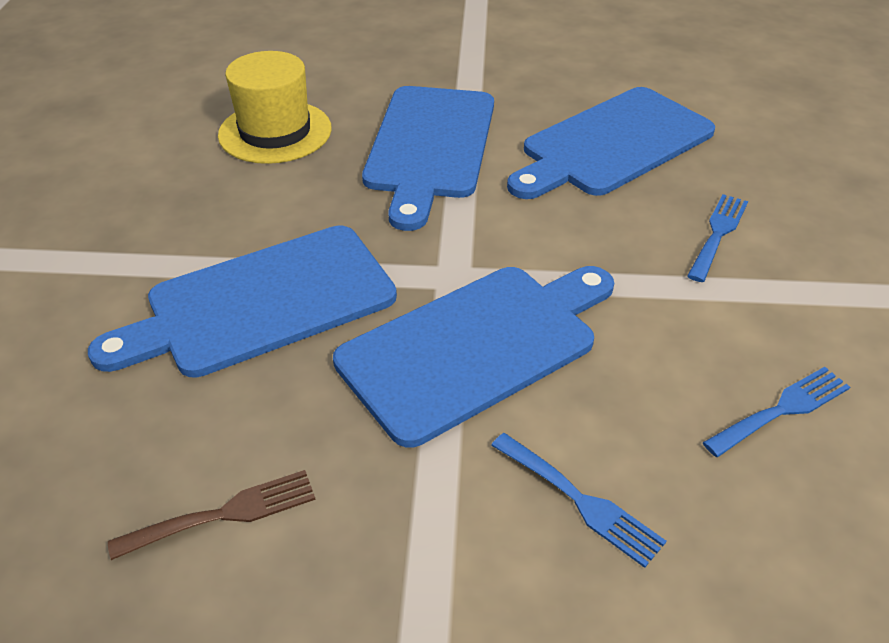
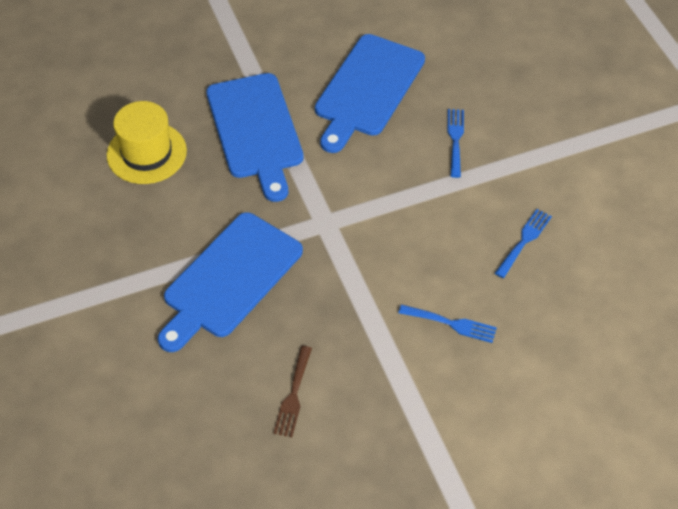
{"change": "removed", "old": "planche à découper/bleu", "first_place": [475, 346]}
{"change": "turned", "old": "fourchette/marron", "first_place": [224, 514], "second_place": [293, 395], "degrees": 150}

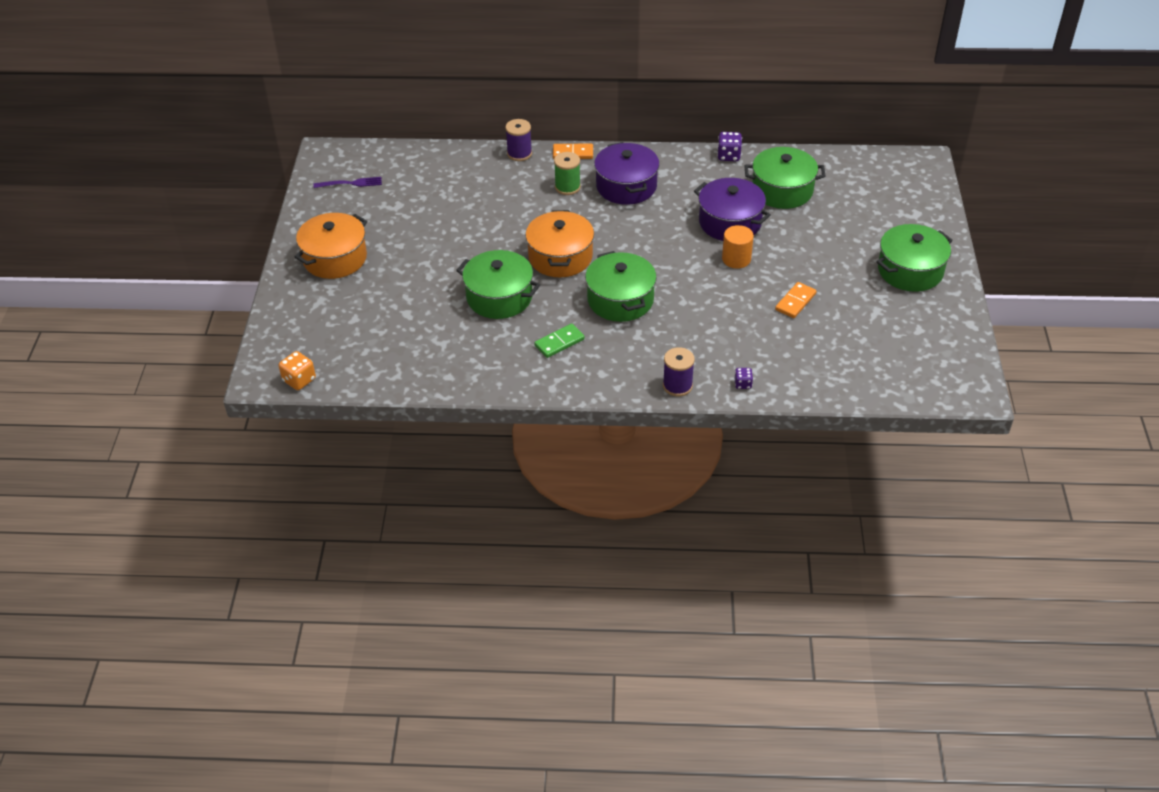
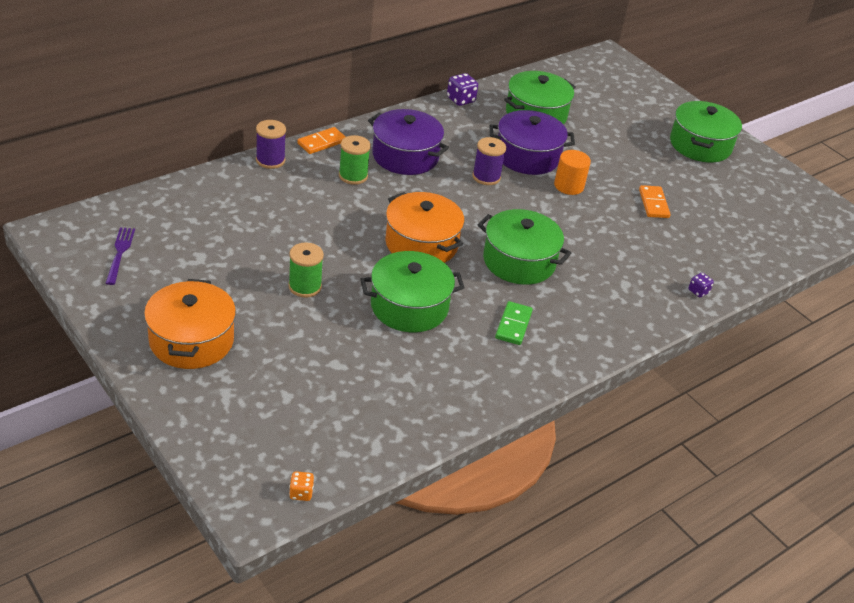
{"change": "turned", "old": "fourchette/violet", "first_place": [350, 183], "second_place": [120, 253], "degrees": -45}
{"change": "moved", "old": "bobine/violet", "first_place": [677, 386], "second_place": [486, 177]}
{"change": "resized", "old": "dé/orange", "first_place": [299, 380], "second_place": [301, 493], "factor": 0.62}
{"change": "added", "new": "bobine/vert", "second_place": [305, 286]}

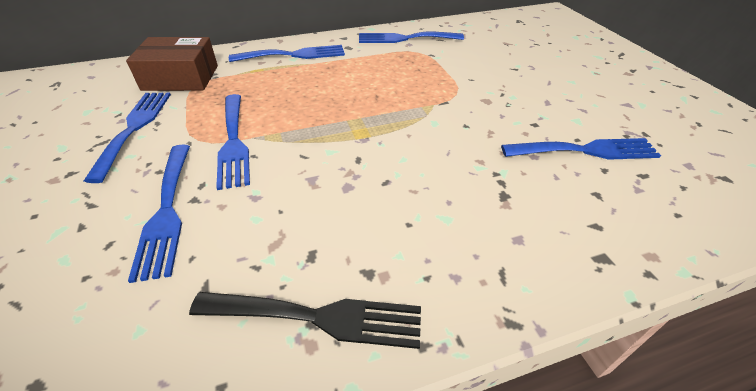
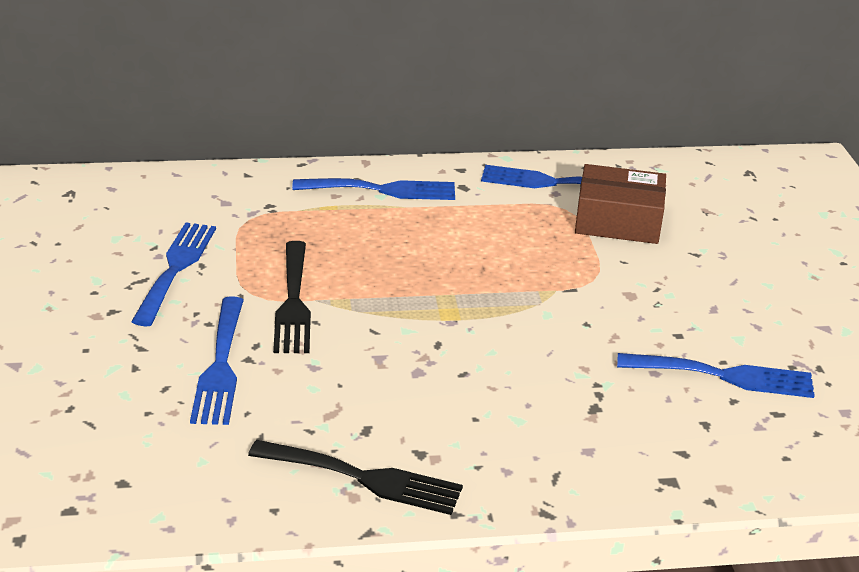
{"change": "moved", "old": "boîte/marron", "first_place": [181, 78], "second_place": [618, 221]}
{"change": "recoloured", "old": "fourchette/bleu", "new": "fourchette/noir", "first_place": [233, 142], "second_place": [293, 302]}

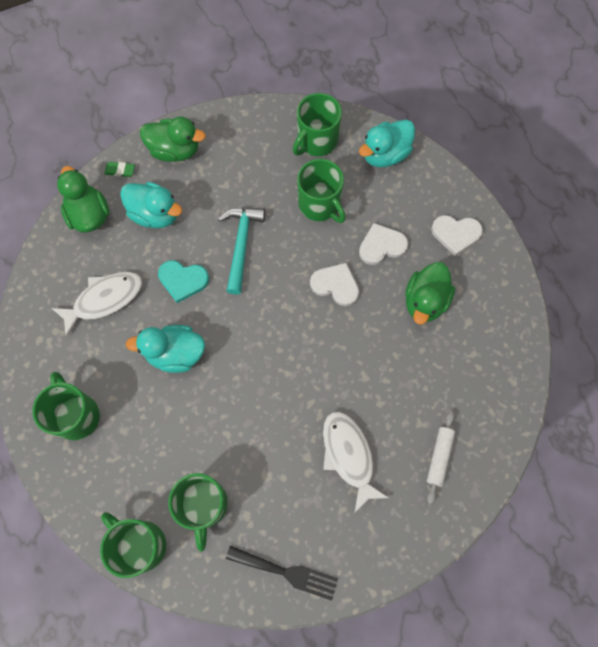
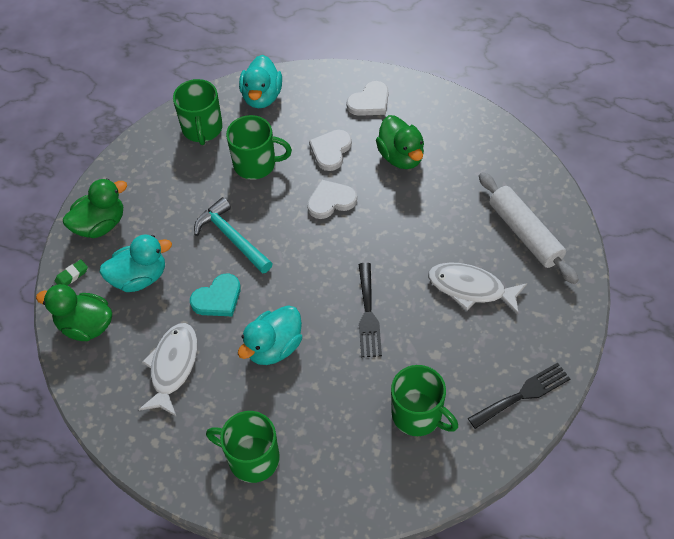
{"change": "resized", "old": "rouleau à pâtisserie/blanc", "first_place": [439, 457], "second_place": [525, 233], "factor": 1.72}
{"change": "removed", "old": "tasse/vert", "first_place": [140, 544]}
{"change": "added", "new": "fourchette/noir", "second_place": [368, 314]}

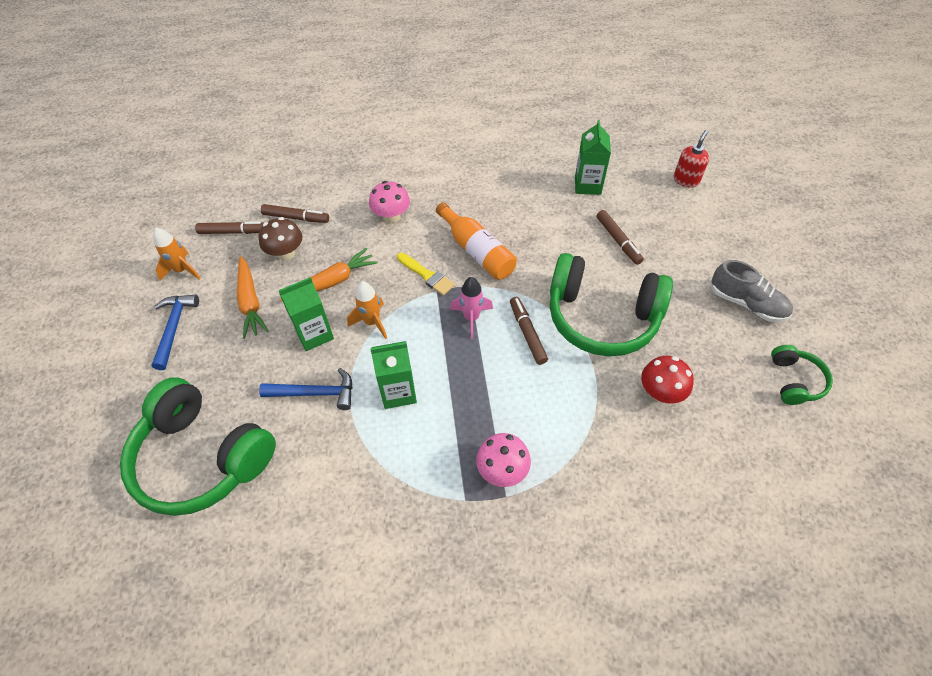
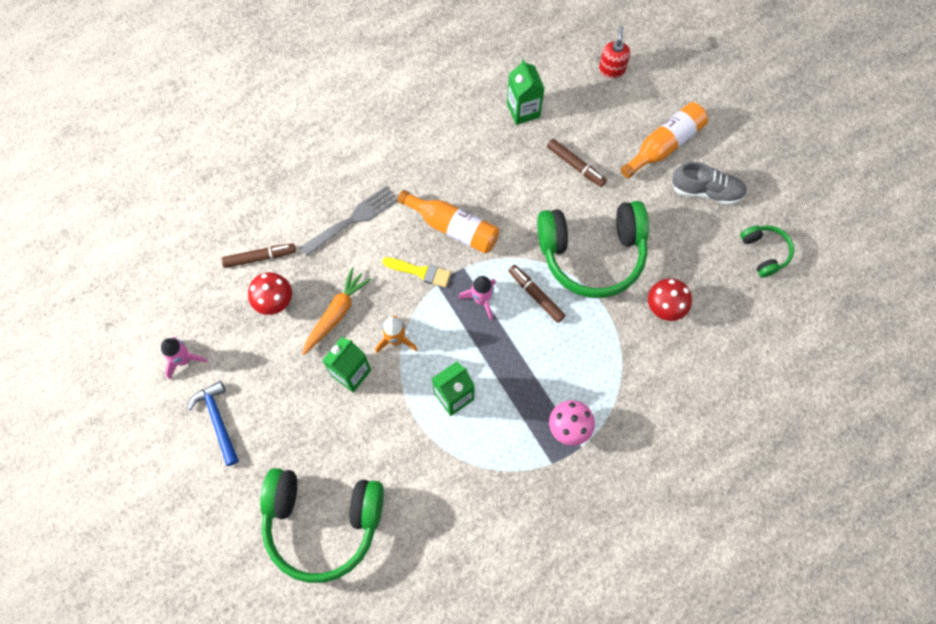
{"change": "replaced", "old": "champignon/rose", "new": "fourchette/gris", "first_place": [391, 216], "second_place": [353, 219]}
{"change": "recoloured", "old": "champignon/marron", "new": "champignon/rouge", "first_place": [286, 253], "second_place": [274, 301]}
{"change": "removed", "old": "feutre/marron", "first_place": [233, 232]}
{"change": "recoloured", "old": "fusée/orange", "new": "fusée/rose", "first_place": [182, 270], "second_place": [184, 360]}
{"change": "removed", "old": "carotte/orange", "first_place": [250, 302]}
{"change": "removed", "old": "marteau/bleu", "first_place": [315, 393]}
{"change": "added", "new": "bouteille/orange", "second_place": [664, 145]}

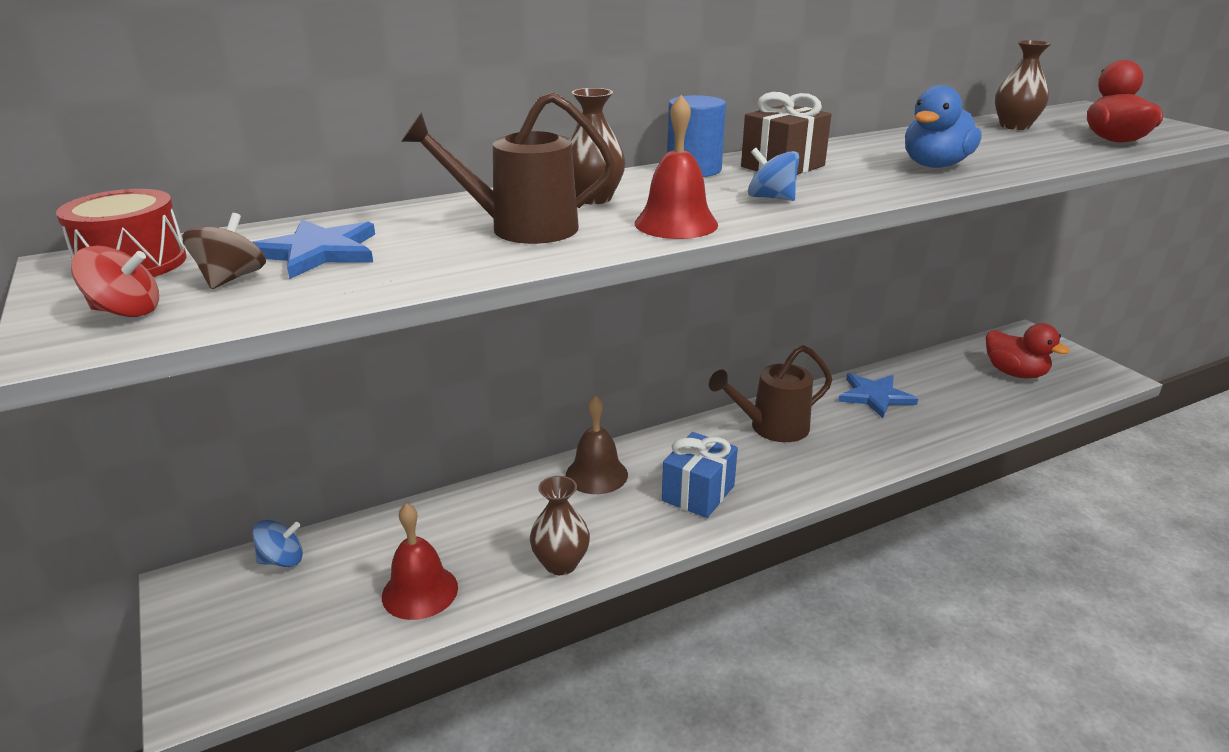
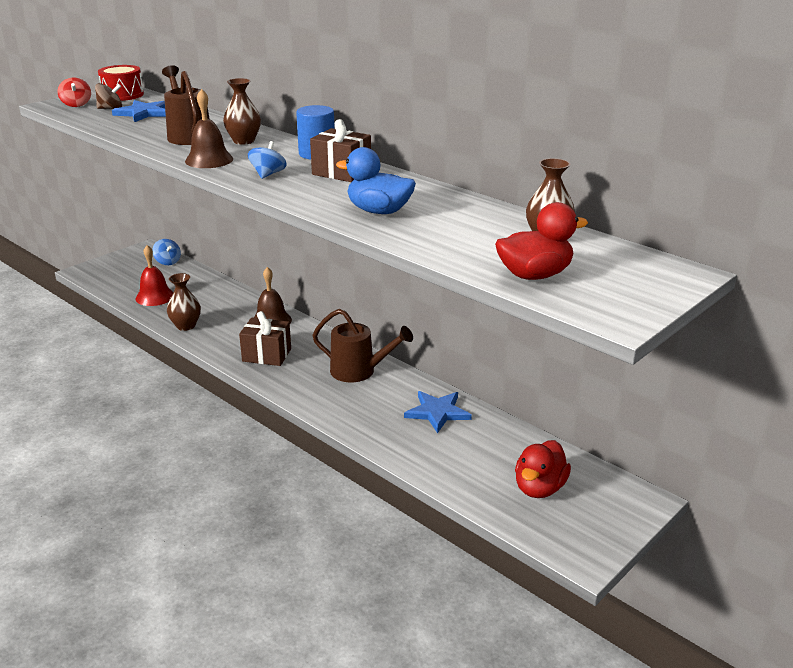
{"change": "recoloured", "old": "cloche/rouge", "new": "cloche/marron", "first_place": [676, 223], "second_place": [209, 160]}
{"change": "turned", "old": "arrosoir/marron", "first_place": [771, 428], "second_place": [359, 371], "degrees": 150}
{"change": "recoloured", "old": "cadeau/bleu", "new": "cadeau/marron", "first_place": [698, 493], "second_place": [266, 355]}

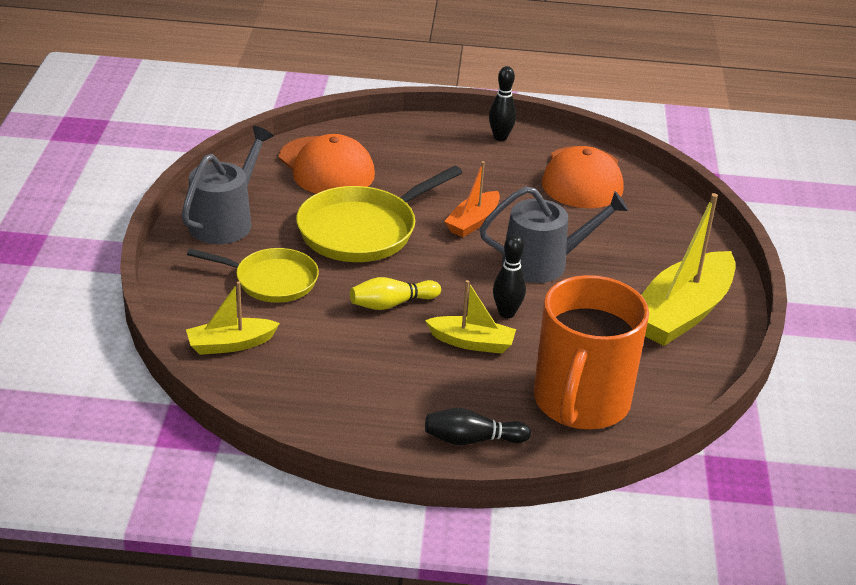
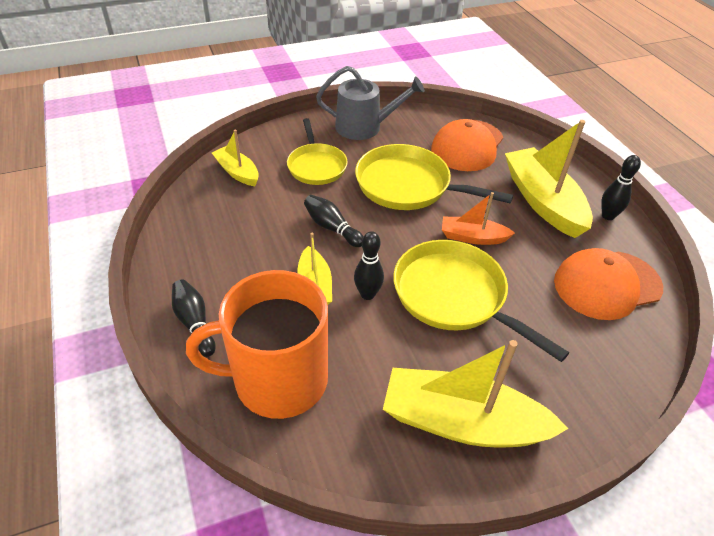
{"change": "replaced", "old": "arrosoir/gris", "new": "poêle/jaune", "first_place": [542, 263], "second_place": [454, 296]}
{"change": "recoloured", "old": "quille/jaune", "new": "quille/noir", "first_place": [392, 304], "second_place": [332, 228]}
{"change": "added", "new": "bateau/jaune", "second_place": [543, 201]}

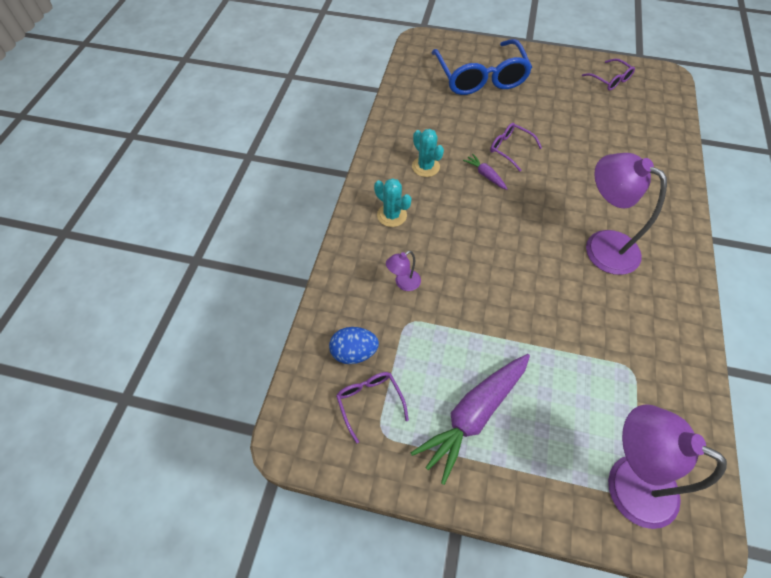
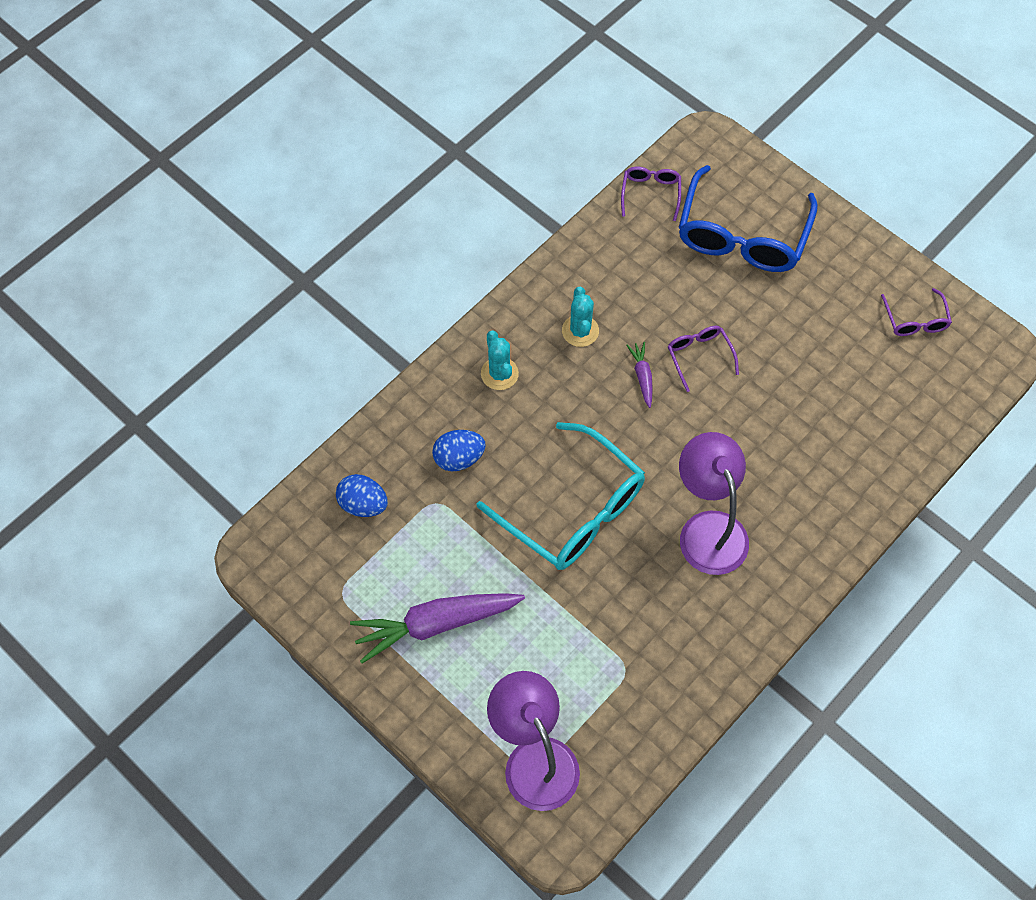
{"change": "replaced", "old": "lampe/violet", "new": "œuf/bleu", "first_place": [403, 283], "second_place": [459, 458]}
{"change": "moved", "old": "lunettes/violet", "first_place": [369, 402], "second_place": [650, 193]}
{"change": "added", "new": "lunettes/turquoise", "second_place": [573, 510]}

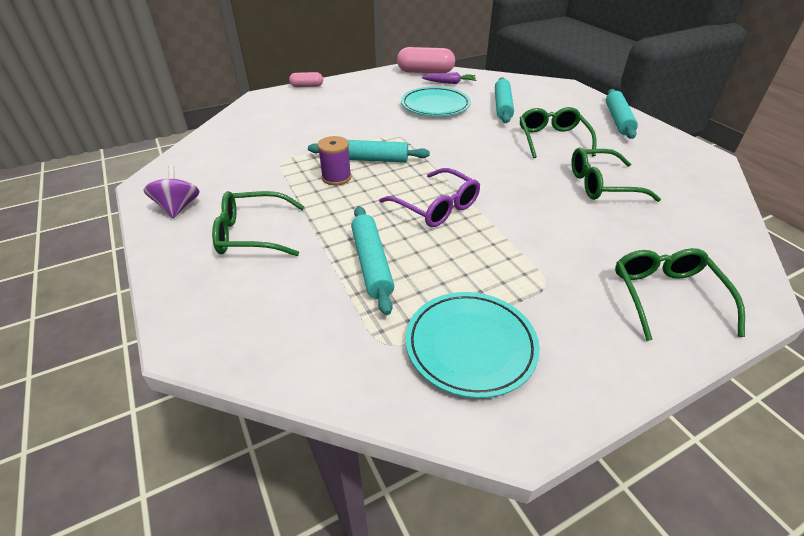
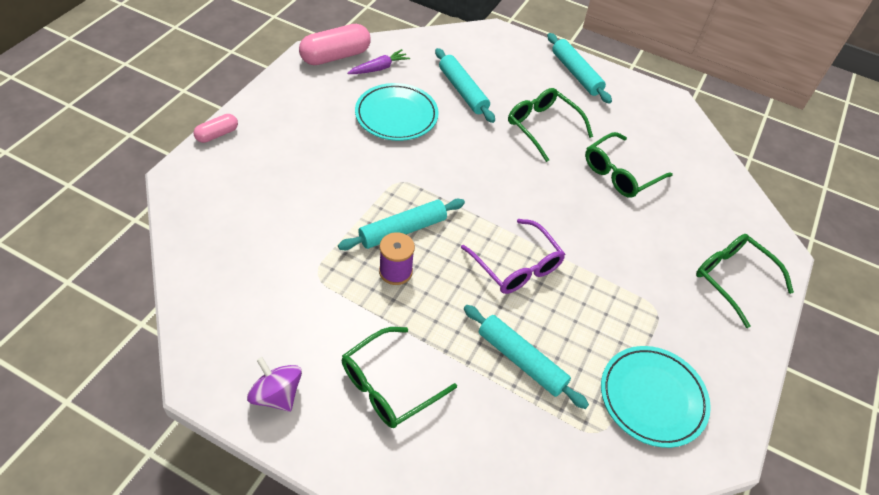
{"change": "turned", "old": "lunettes/violet", "first_place": [436, 207], "second_place": [517, 266], "degrees": 45}

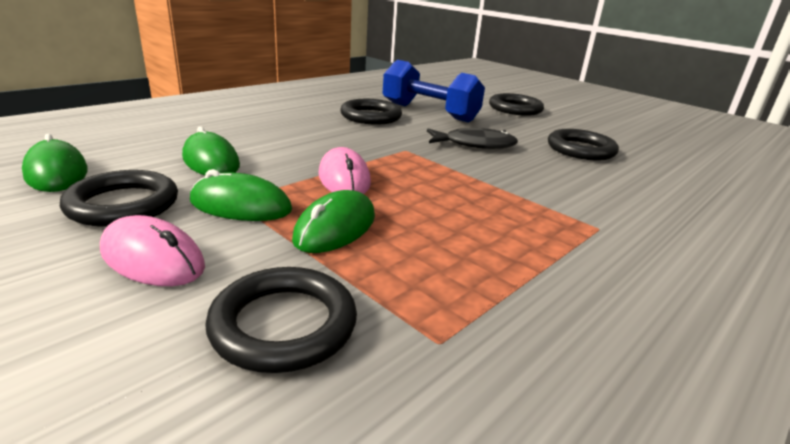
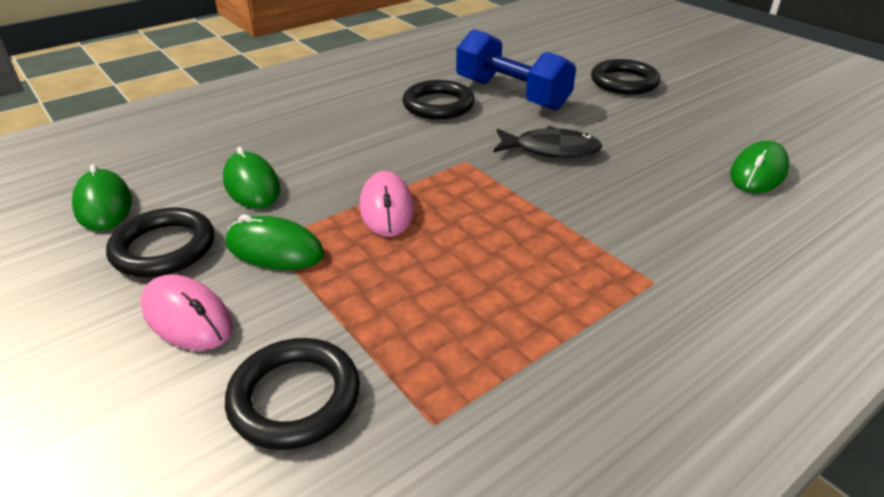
{"change": "removed", "old": "anneau/noir", "first_place": [580, 149]}
{"change": "moved", "old": "souris/vert", "first_place": [335, 228], "second_place": [758, 172]}

